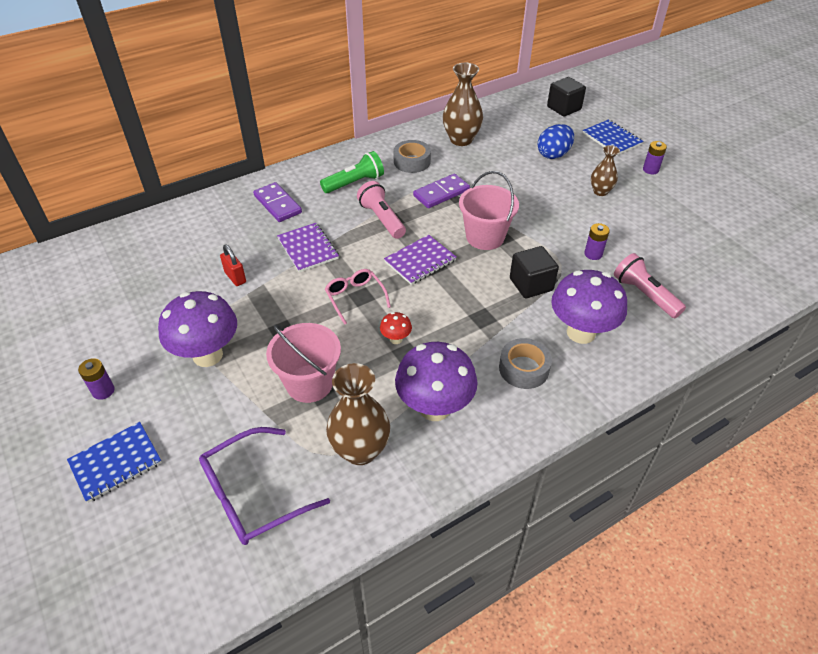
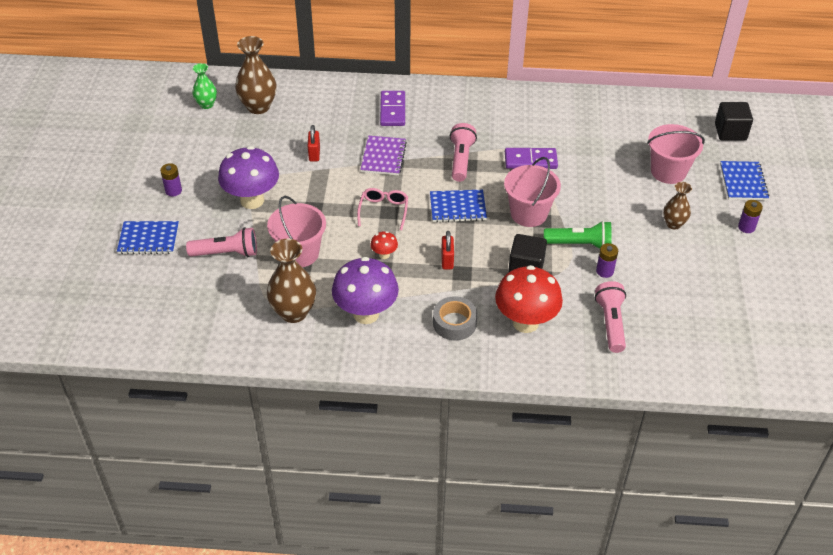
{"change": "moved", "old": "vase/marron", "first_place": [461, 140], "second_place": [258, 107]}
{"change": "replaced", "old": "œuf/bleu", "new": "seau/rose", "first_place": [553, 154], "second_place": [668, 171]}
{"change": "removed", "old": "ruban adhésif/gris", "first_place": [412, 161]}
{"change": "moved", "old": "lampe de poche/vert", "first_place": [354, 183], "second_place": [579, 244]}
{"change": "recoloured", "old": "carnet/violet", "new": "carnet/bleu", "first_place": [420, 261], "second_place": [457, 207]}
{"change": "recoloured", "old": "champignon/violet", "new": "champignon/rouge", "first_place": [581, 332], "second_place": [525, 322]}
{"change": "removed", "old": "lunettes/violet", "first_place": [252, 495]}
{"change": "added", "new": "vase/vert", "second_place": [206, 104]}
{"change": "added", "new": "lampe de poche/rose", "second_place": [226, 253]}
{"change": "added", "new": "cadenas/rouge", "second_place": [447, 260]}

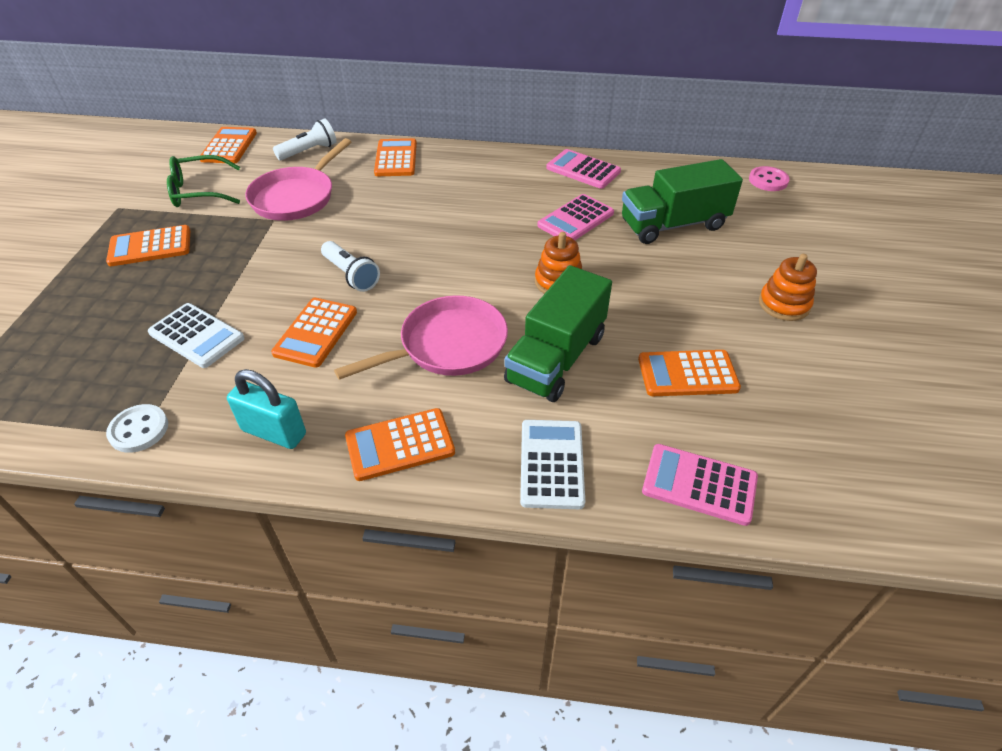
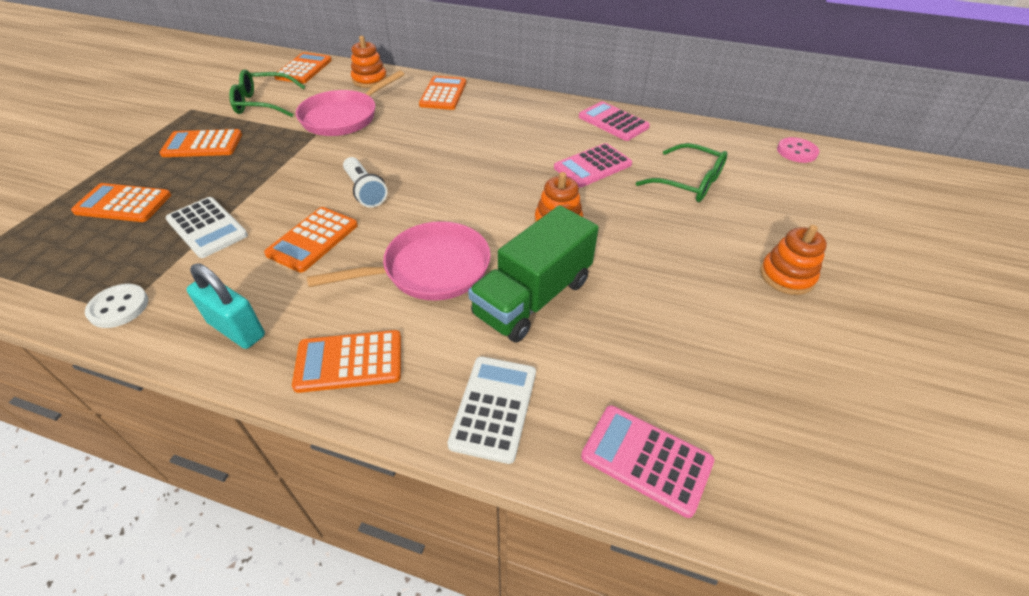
{"change": "replaced", "old": "lampe de poche/blanc", "new": "jouet à empiler/orange", "first_place": [309, 151], "second_place": [369, 80]}
{"change": "replaced", "old": "camion/vert", "new": "lunettes/vert", "first_place": [673, 225], "second_place": [688, 182]}
{"change": "moved", "old": "calculatrice/orange", "first_place": [687, 374], "second_place": [123, 204]}

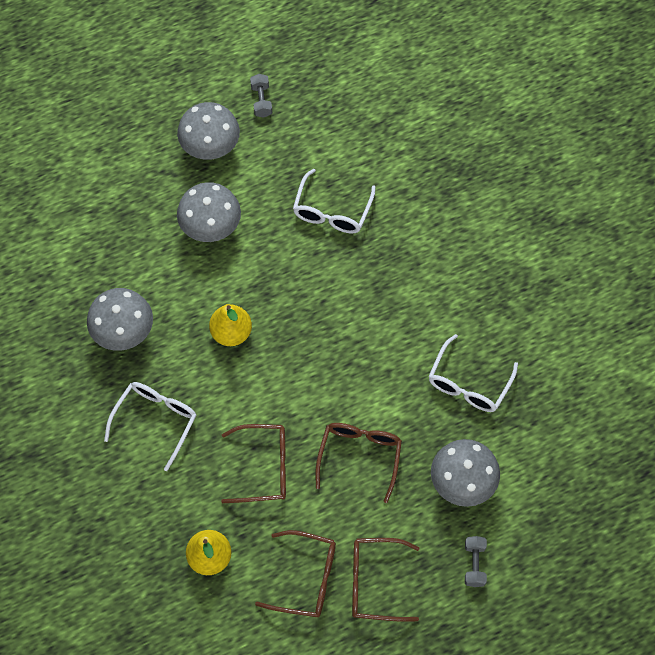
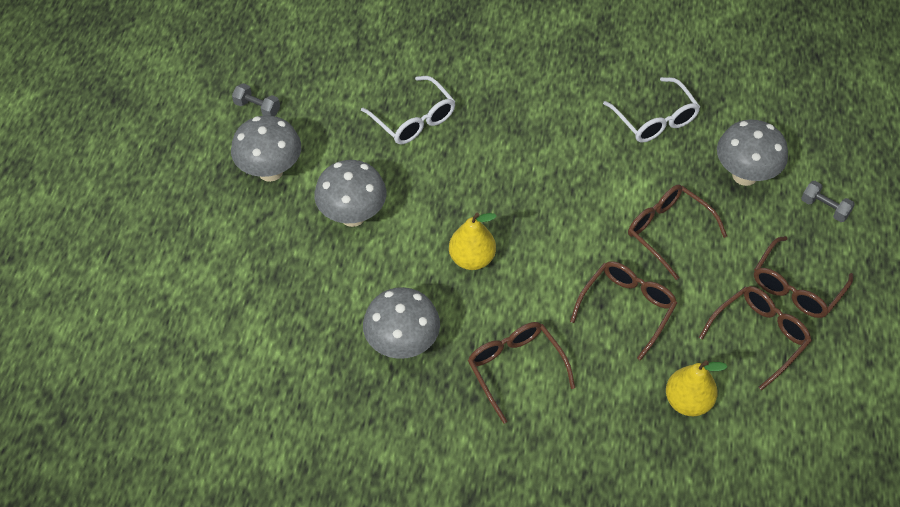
{"change": "recoloured", "old": "lunettes/blanc", "new": "lunettes/marron", "first_place": [156, 420], "second_place": [515, 368]}

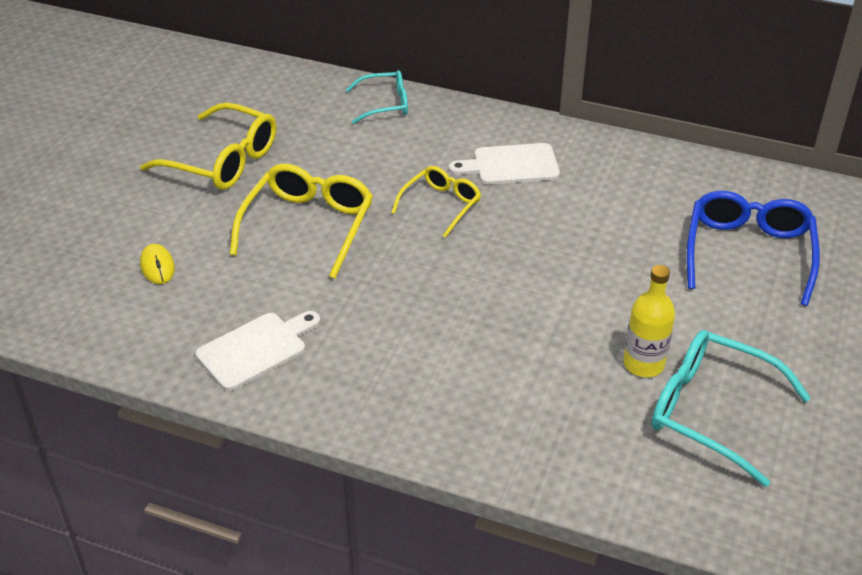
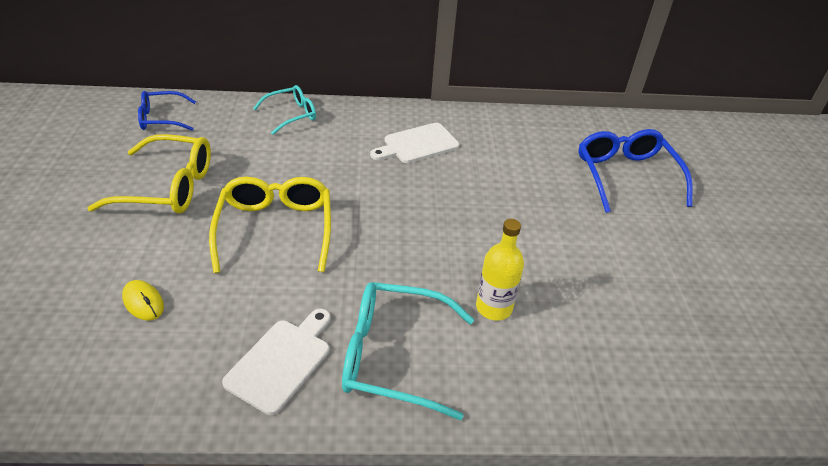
{"change": "removed", "old": "lunettes/jaune", "first_place": [441, 205]}
{"change": "moved", "old": "bouteille/jaune", "first_place": [643, 364], "second_place": [494, 307]}
{"change": "moved", "old": "lunettes/turquoise", "first_place": [711, 411], "second_place": [393, 356]}
{"change": "added", "new": "lunettes/bleu", "second_place": [161, 118]}

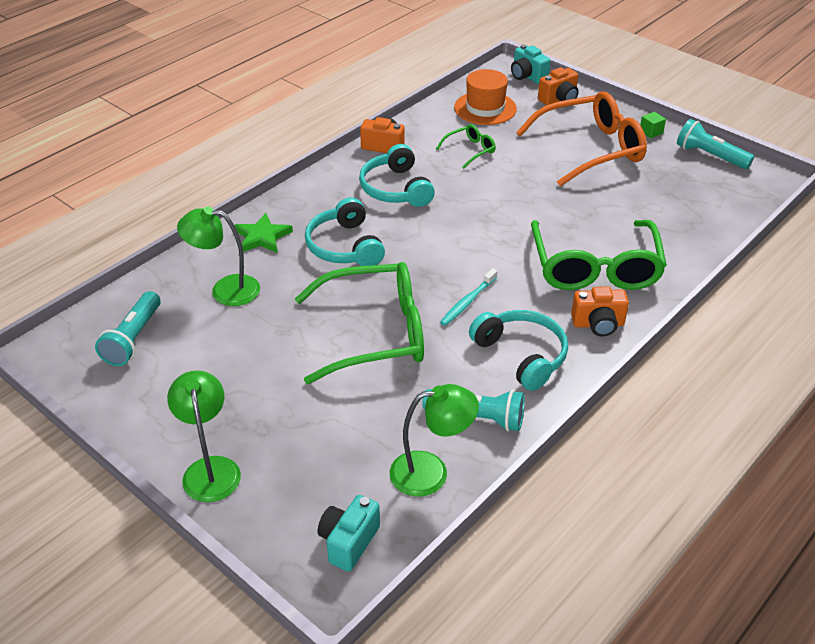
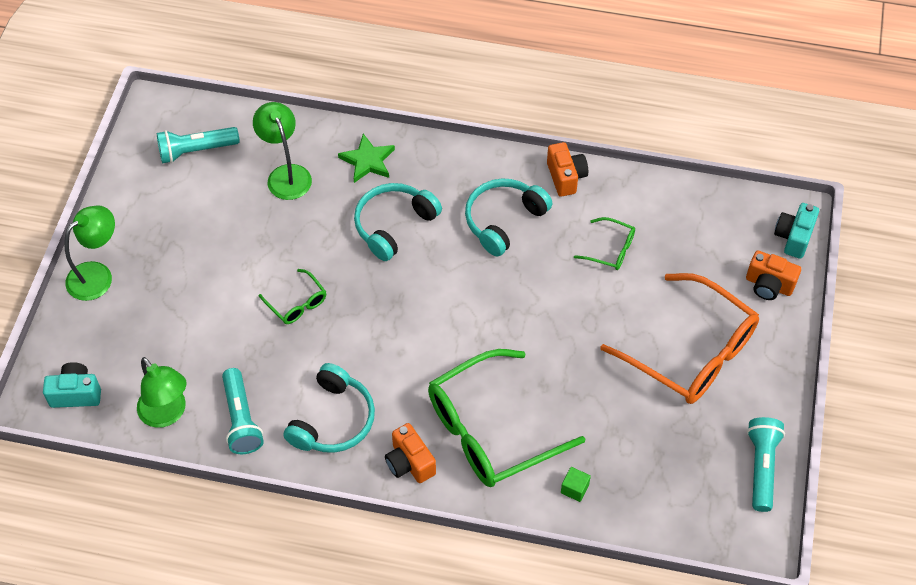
{"change": "removed", "old": "chapeau/orange", "first_place": [485, 108]}
{"change": "moved", "old": "cube/vert", "first_place": [651, 132], "second_place": [574, 489]}
{"change": "resized", "old": "lunettes/vert", "first_place": [376, 333], "second_place": [297, 303], "factor": 0.45}
{"change": "removed", "old": "brosse à dents/turquoise", "first_place": [468, 302]}

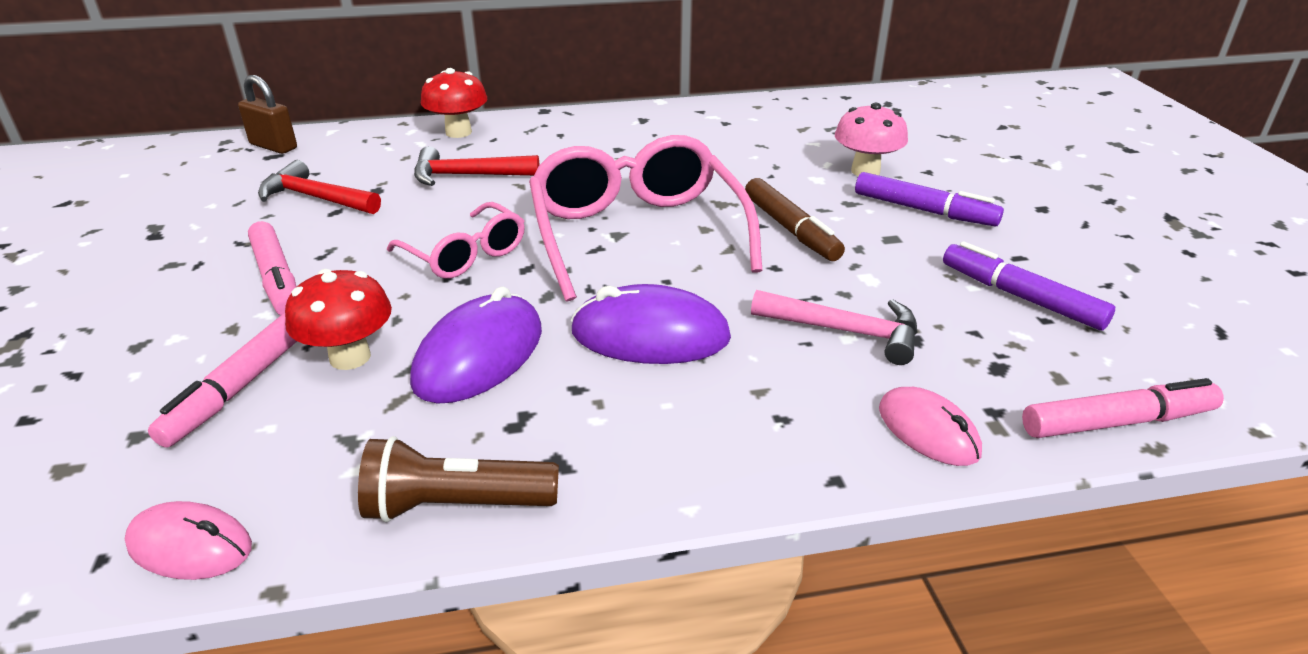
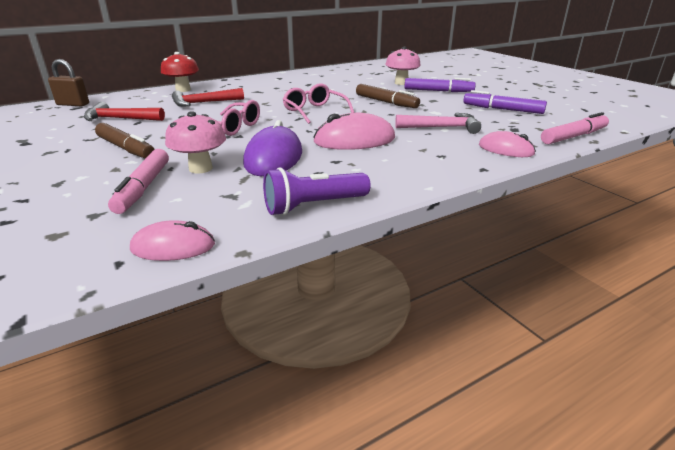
{"change": "resized", "old": "lunettes/rose", "first_place": [637, 234], "second_place": [315, 111], "factor": 0.55}
{"change": "recoloured", "old": "feutre/rose", "new": "feutre/marron", "first_place": [277, 279], "second_place": [126, 148]}
{"change": "recoloured", "old": "champignon/rouge", "new": "champignon/rose", "first_place": [350, 357], "second_place": [200, 168]}
{"change": "recoloured", "old": "souris/violet", "new": "souris/rose", "first_place": [650, 335], "second_place": [354, 140]}
{"change": "recoloured", "old": "lampe de poche/marron", "new": "lampe de poche/violet", "first_place": [456, 505], "second_place": [314, 206]}

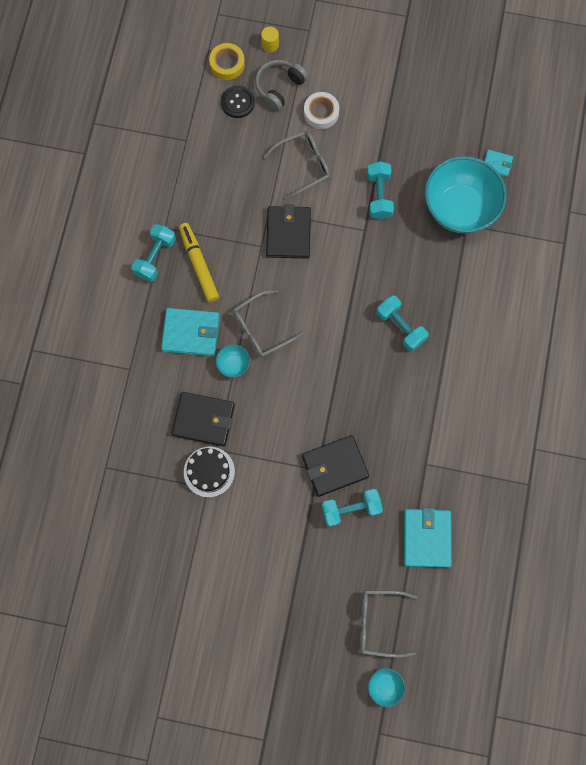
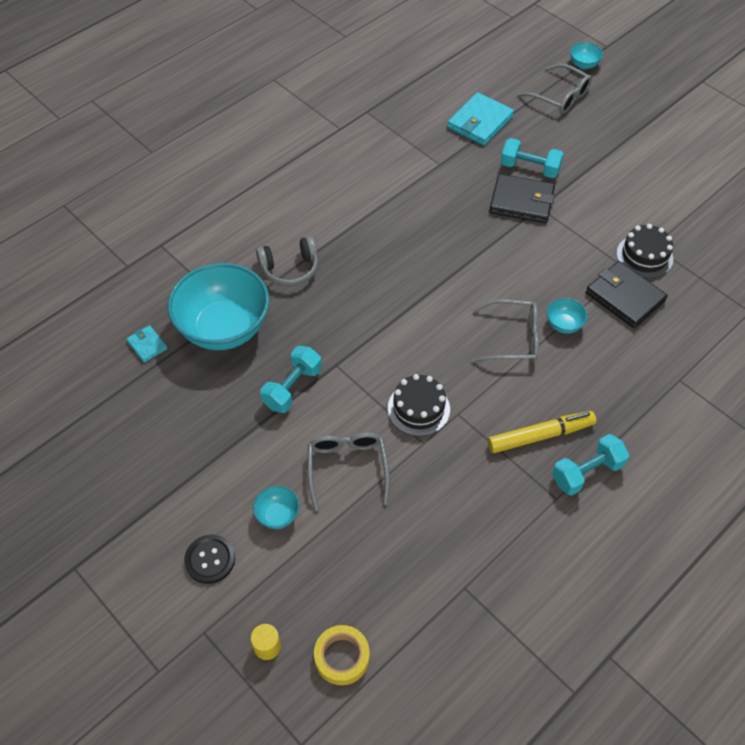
{"change": "moved", "old": "casque audio/gris", "first_place": [279, 87], "second_place": [290, 269]}
{"change": "moved", "old": "bouton/noir", "first_place": [237, 102], "second_place": [210, 559]}
{"change": "replaced", "old": "ruban adhésif/blanc", "new": "bol/turquoise", "first_place": [321, 113], "second_place": [278, 515]}
{"change": "turned", "old": "lunettes/gris", "first_place": [303, 166], "second_place": [347, 468], "degrees": 75}
{"change": "replaced", "old": "portefeuille/noir", "new": "gâteau/noir", "first_place": [288, 233], "second_place": [418, 408]}
{"change": "turned", "old": "feutre/jaune", "first_place": [199, 264], "second_place": [540, 436], "degrees": -120}
{"change": "removed", "old": "haltère/turquoise", "first_place": [400, 327]}
{"change": "removed", "old": "portefeuille/turquoise", "first_place": [191, 333]}

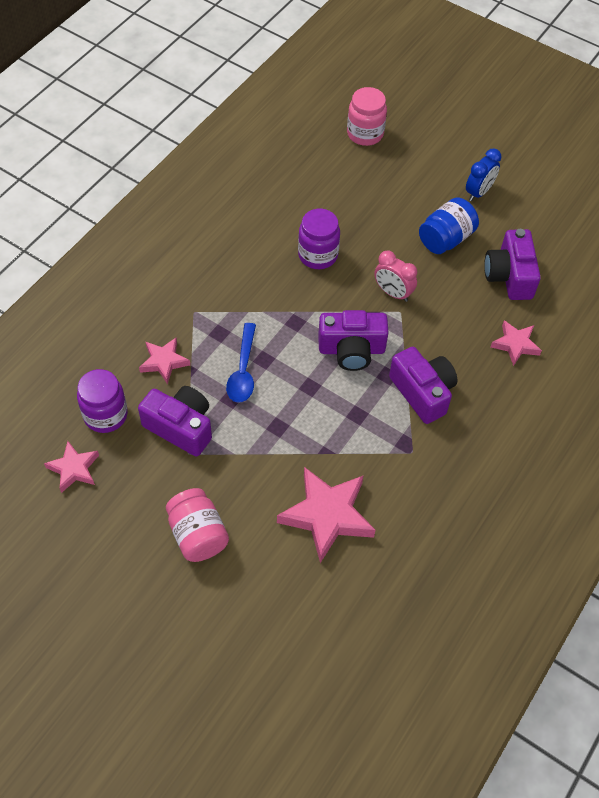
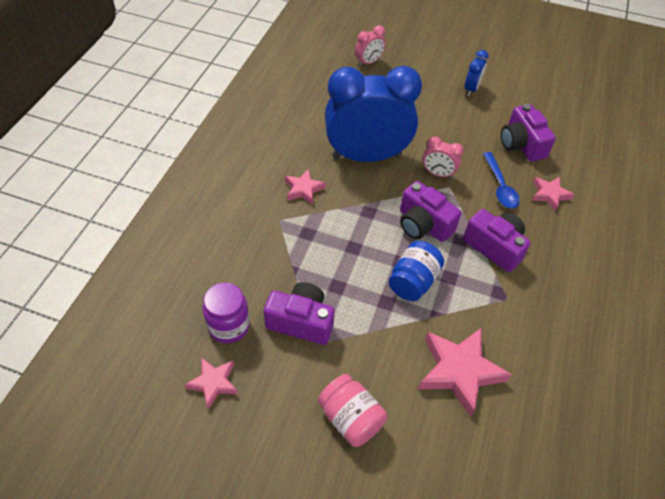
{"change": "replaced", "old": "bocal/rose", "new": "réveil/rose", "first_place": [365, 134], "second_place": [368, 62]}
{"change": "moved", "old": "bocal/bleu", "first_place": [446, 239], "second_place": [413, 281]}
{"change": "replaced", "old": "bocal/violet", "new": "réveil/bleu", "first_place": [318, 255], "second_place": [366, 156]}
{"change": "turned", "old": "appareil photo/violet", "first_place": [351, 350], "second_place": [423, 224], "degrees": 60}
{"change": "moved", "old": "cuillère/bleu", "first_place": [243, 371], "second_place": [500, 186]}
{"change": "moved", "old": "étoile/rose", "first_place": [164, 362], "second_place": [303, 189]}

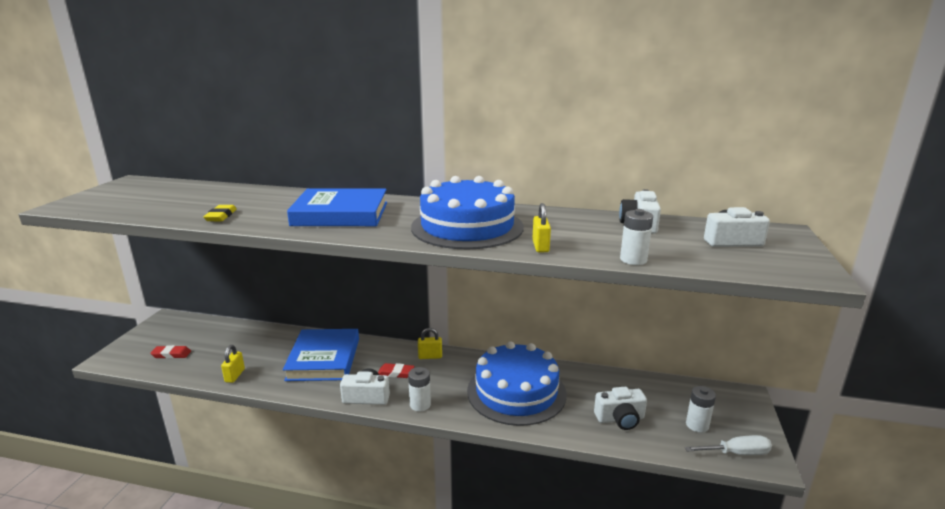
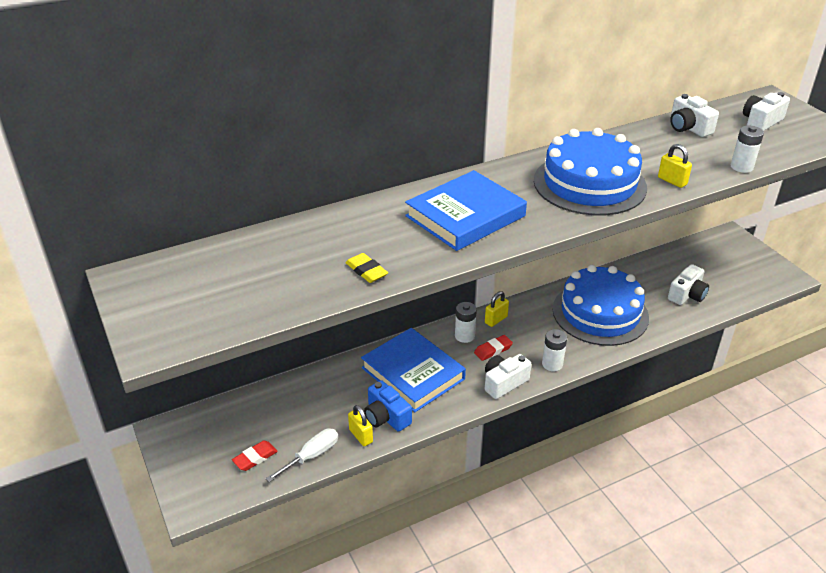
{"change": "moved", "old": "pile/blanc", "first_place": [697, 425], "second_place": [464, 336]}
{"change": "moved", "old": "tournevis/blanc", "first_place": [736, 453], "second_place": [311, 456]}
{"change": "added", "new": "appareil photo/bleu", "second_place": [386, 417]}

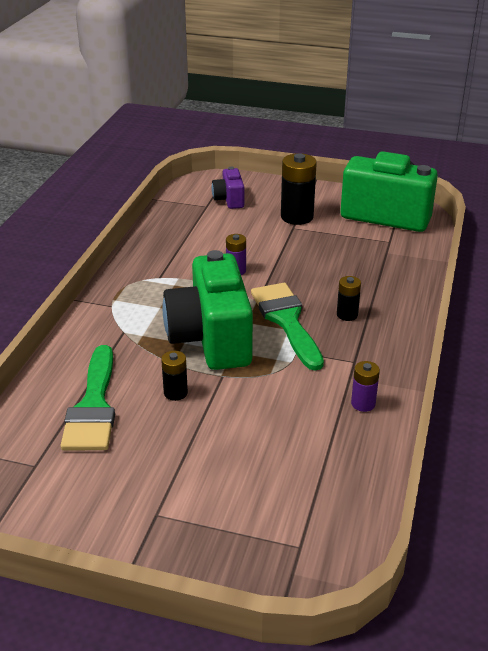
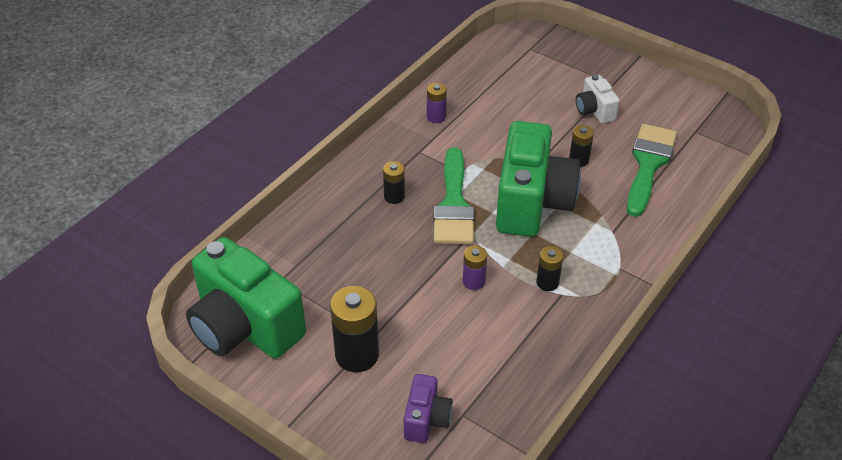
{"change": "added", "new": "appareil photo/blanc", "second_place": [594, 111]}
{"change": "added", "new": "pile/noir", "second_place": [547, 283]}

